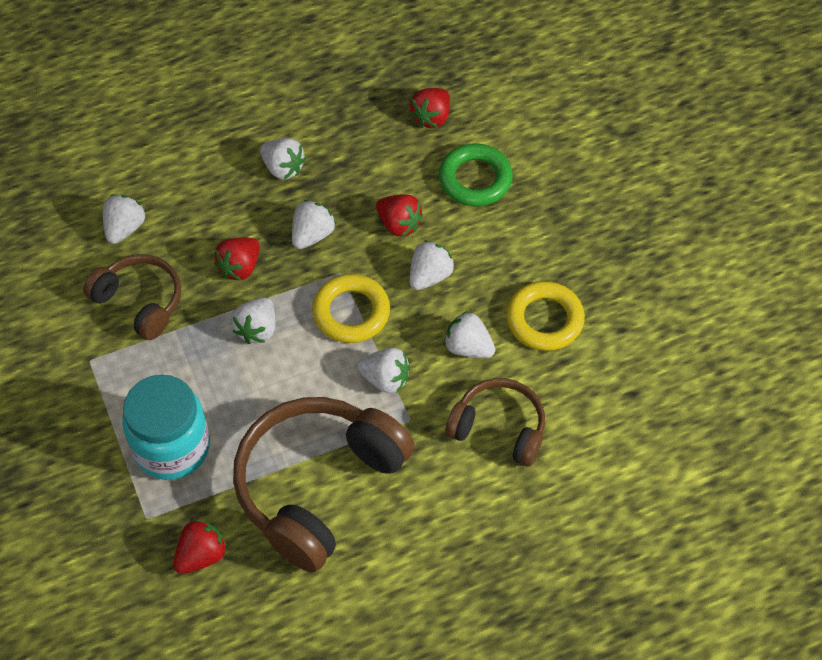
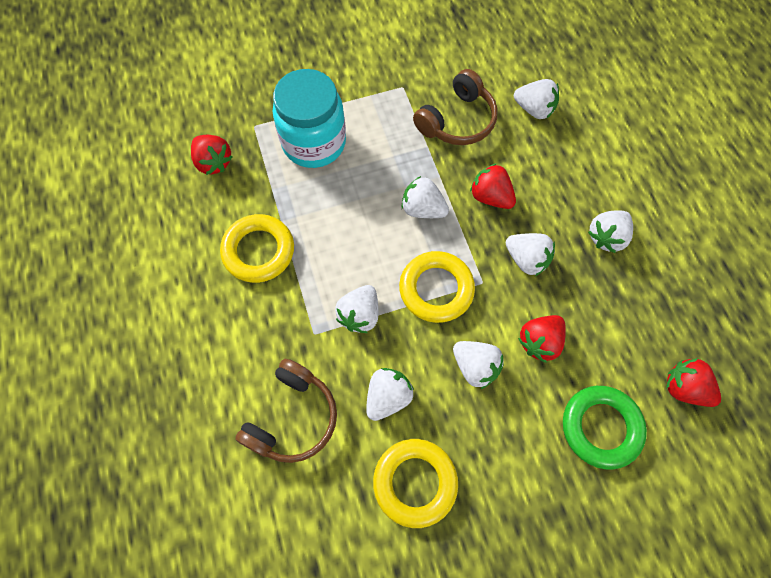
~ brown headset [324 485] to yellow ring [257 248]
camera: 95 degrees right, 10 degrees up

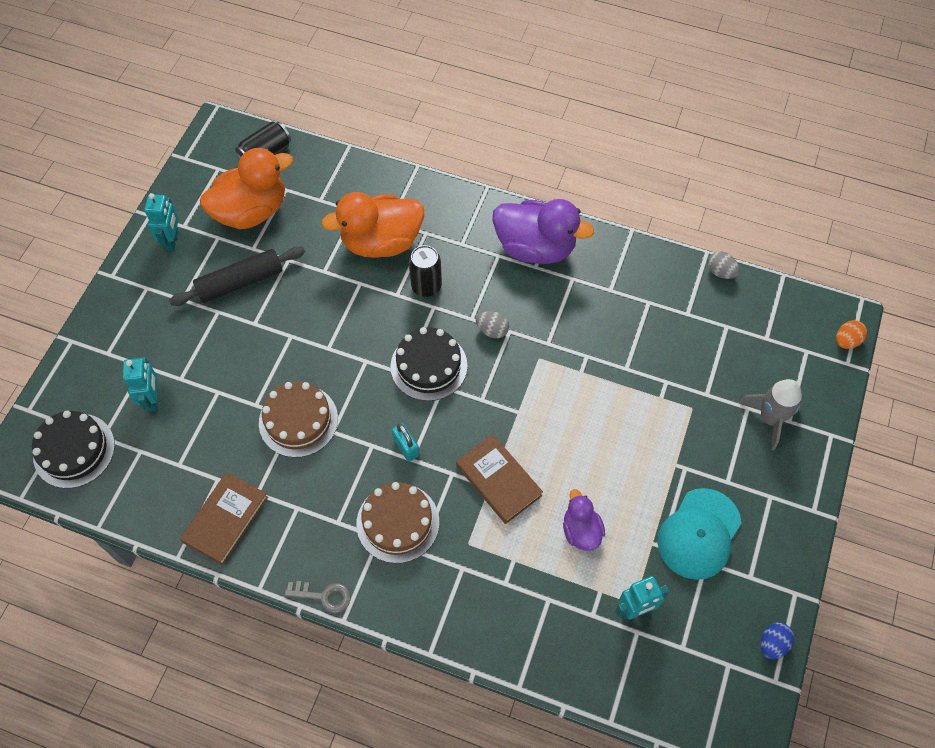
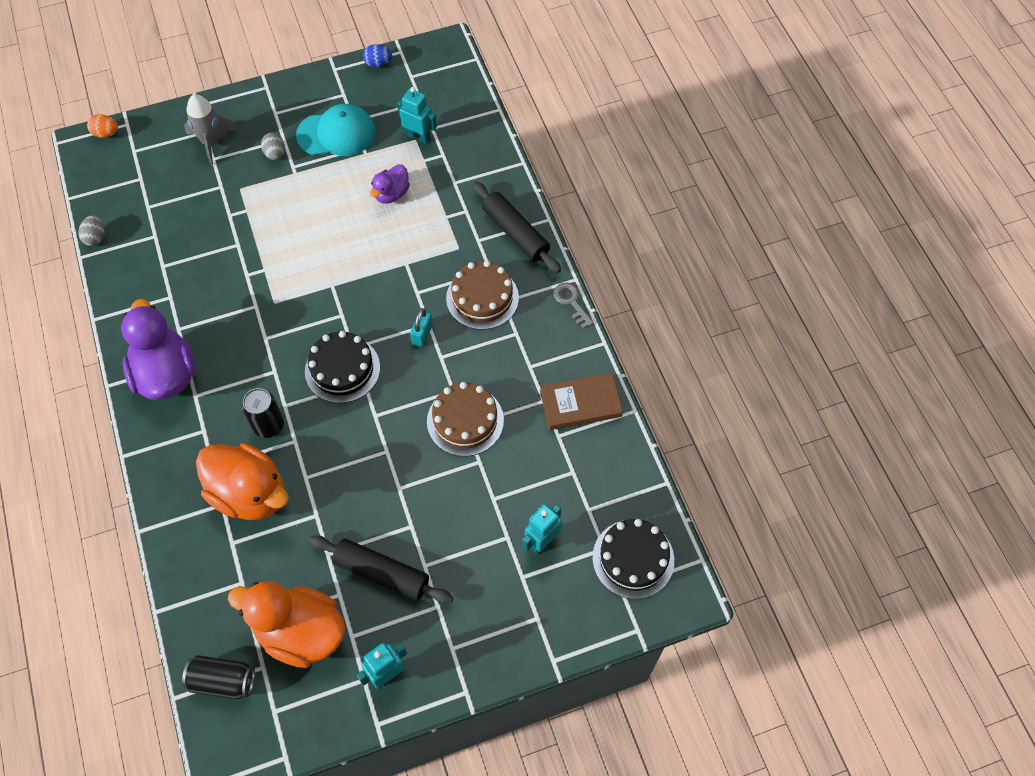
~ grey toy egg [492 324] to [273 146]
- brown hardcover [499 479]
+ ebony dough roller [516 227]
camera: 130 degrees left, 0 degrees up

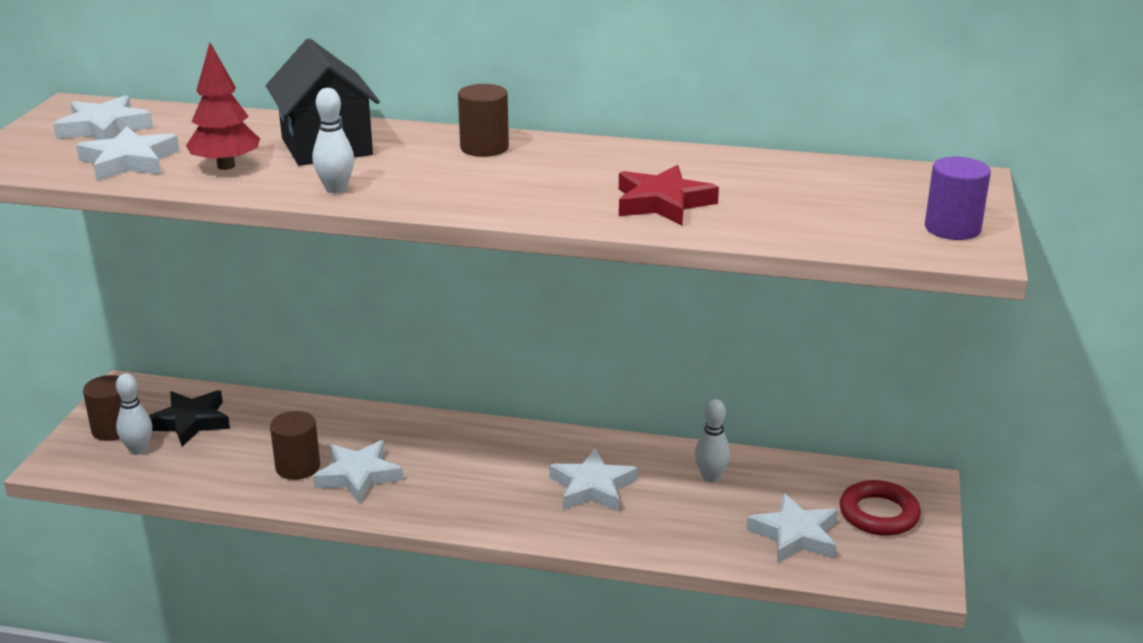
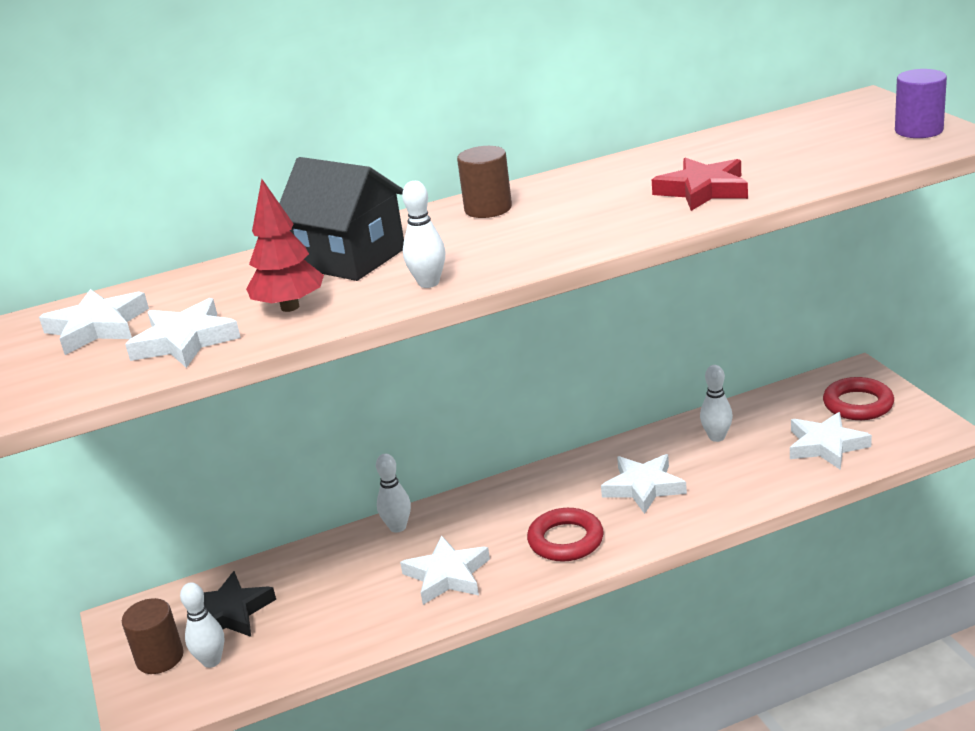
- brown cylinder [295 445]
+ white tenpin [393 493]
+ red ring [565 534]
camera: 30 degrees left, 0 degrees up

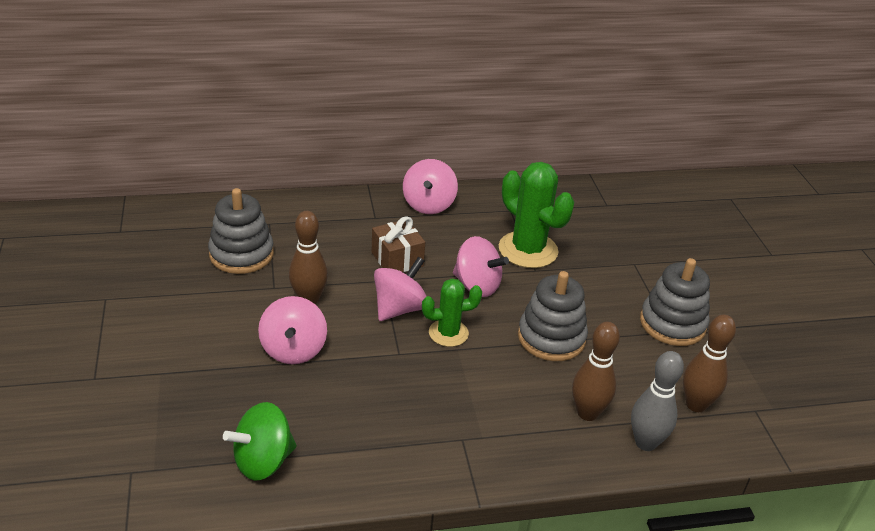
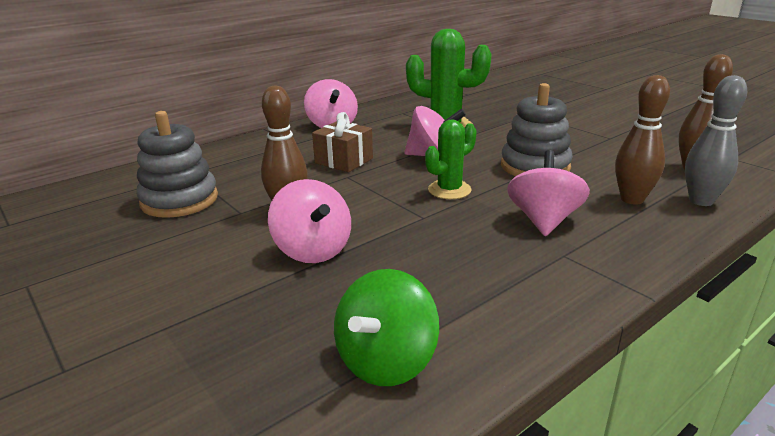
~ rose-pink toy top [400 289] to [548 193]
- grey stacking toy [675 302]
camera: 25 degrees left, 10 degrees down

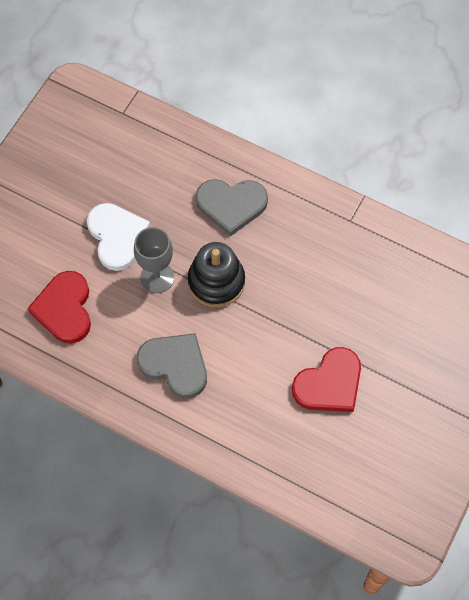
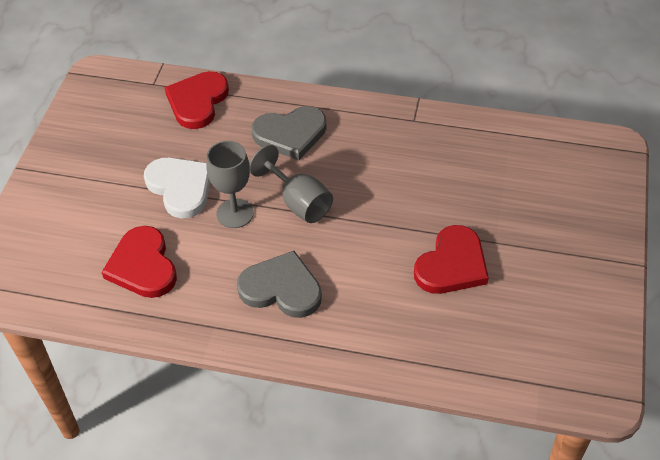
~ ebony stacking toy [216 274] to grey wine glass [291 184]
+ red love heart [196 100]
camera: 15 degrees left, 15 degrees down

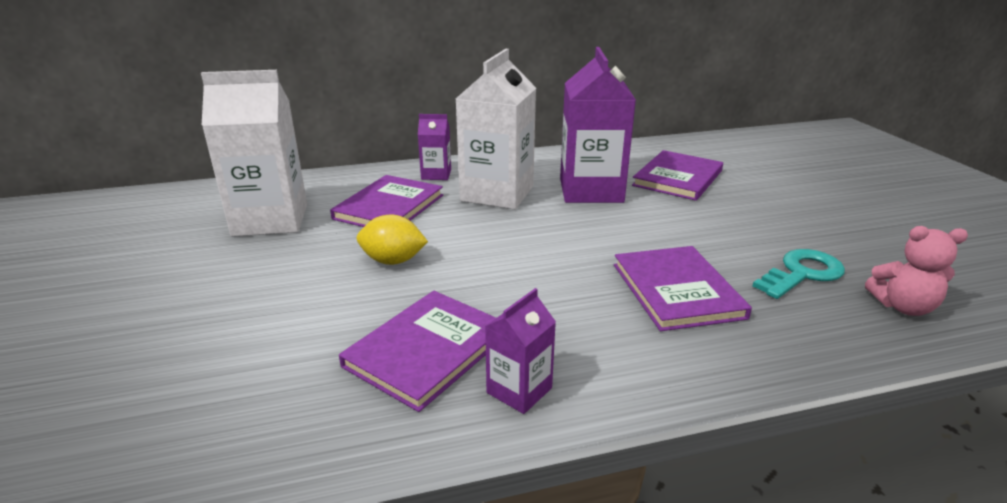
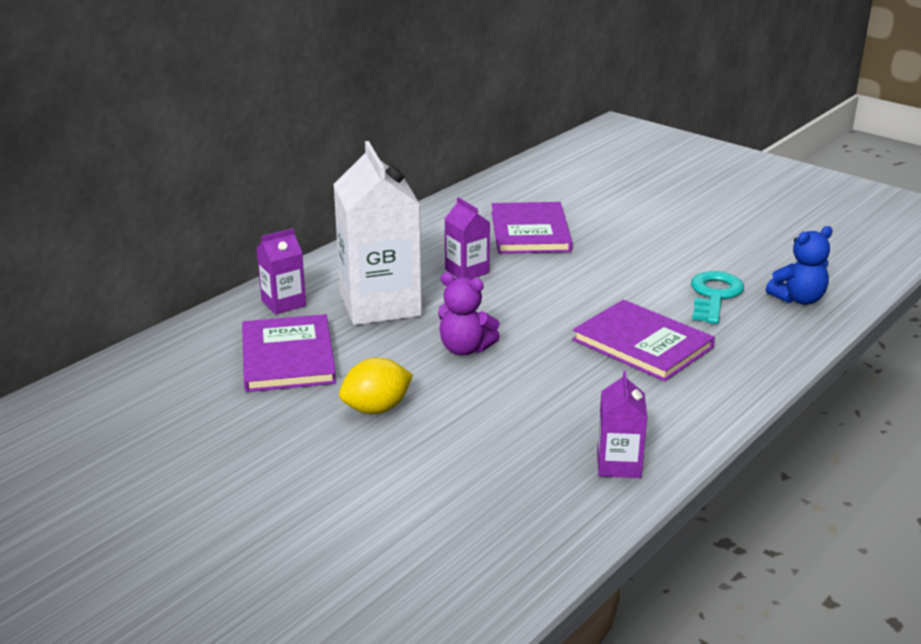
~ purple milk carton [598 125] = [467 238] x0.49
- white milk carton [254 153]
~ rose-pink stuffed bear [916 271] to royal blue stuffed bear [799 265]
- purple hardcover [417 351]
+ purple stuffed bear [469 314]
camera: 35 degrees left, 0 degrees up

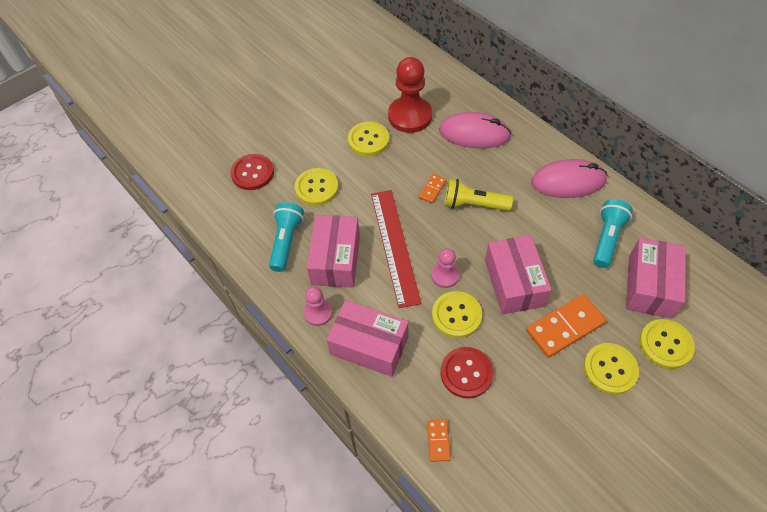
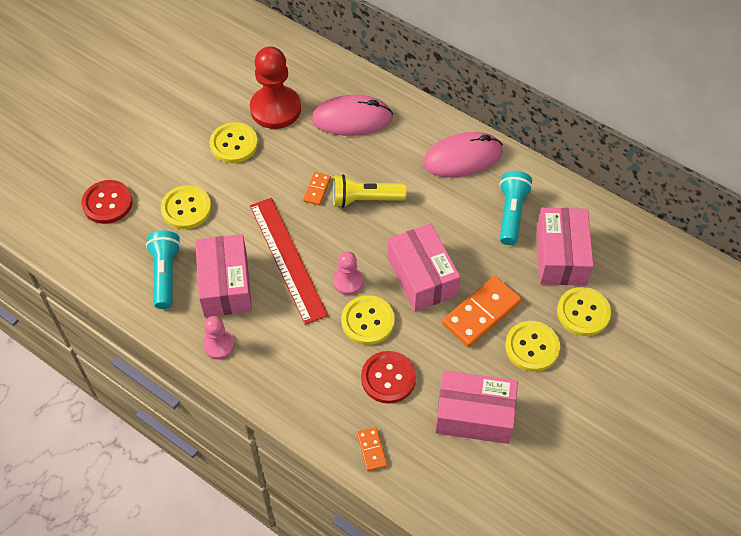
~ rose-pink parcel [368 338] to [476 407]
camera: 15 degrees left, 0 degrees up

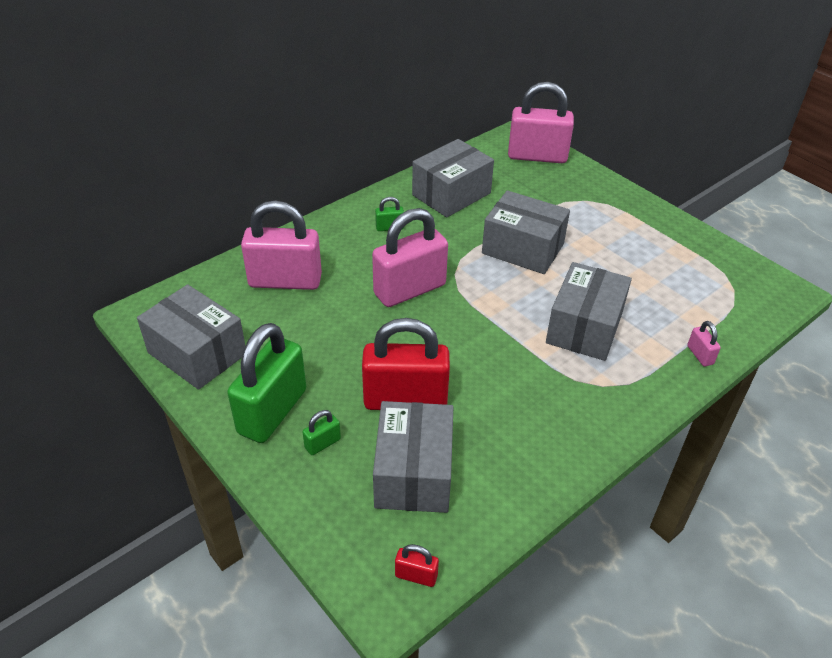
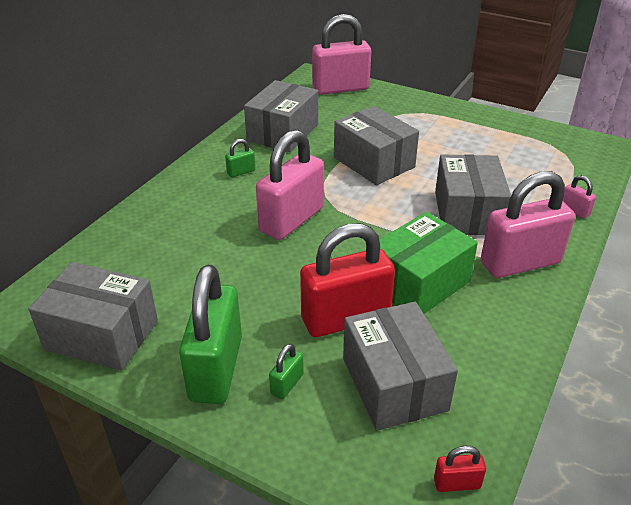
~ grey parcel [526 232] = [376 145] 45 degrees clockwise
~ rose-pink small lock [281 245] to [528 224]
+ emerald parcel [428 263]
camera: 20 degrees left, 5 degrees down

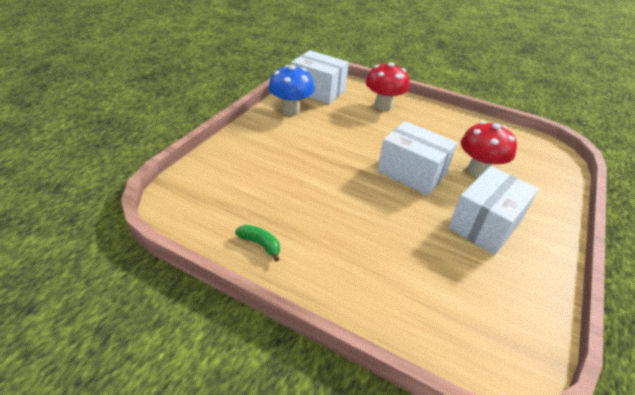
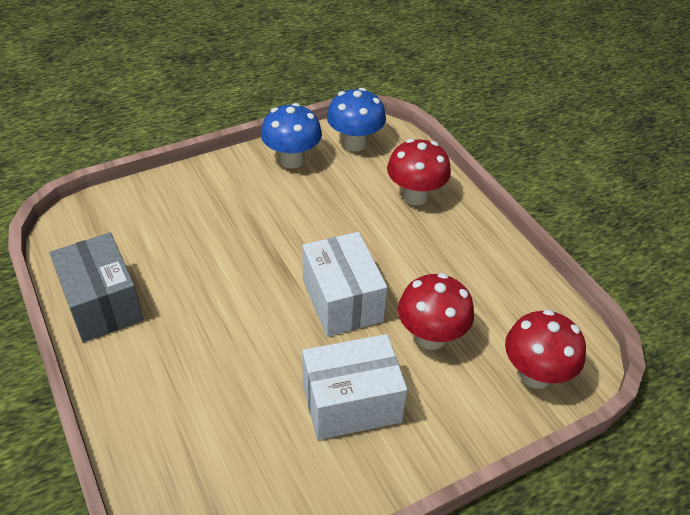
~ white parcel [320 77] to royal blue fungus [356 120]
~ emerald banana [257 243] to grey parcel [96 287]
+ red fungus [545 349]
camera: 35 degrees right, 5 degrees up

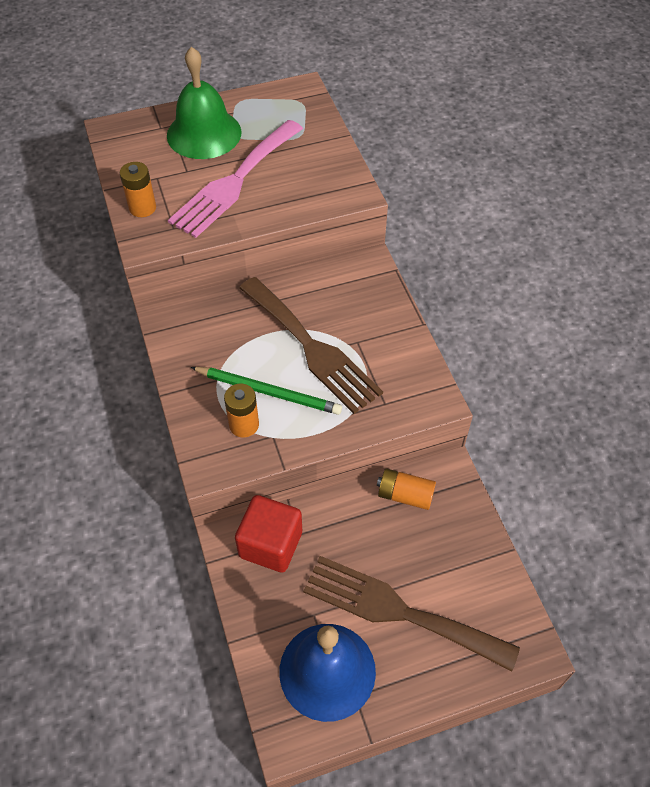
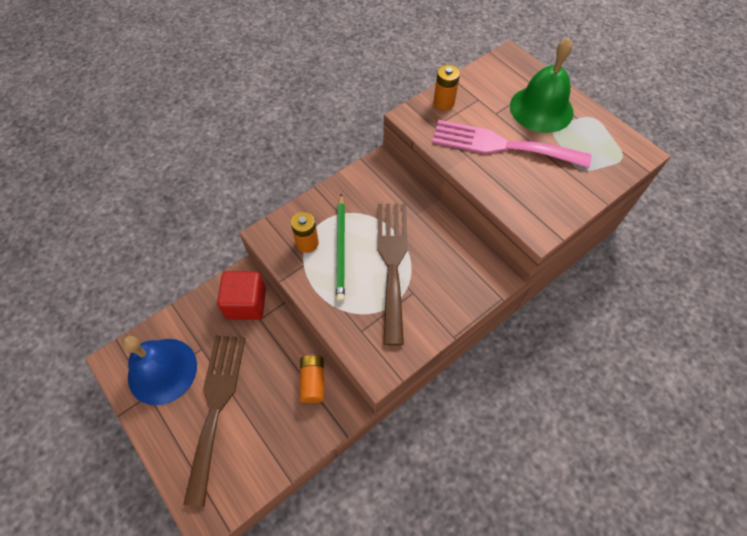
~ brown fork [311 345] = [392 274] 150 degrees clockwise
camera: 70 degrees right, 5 degrees up

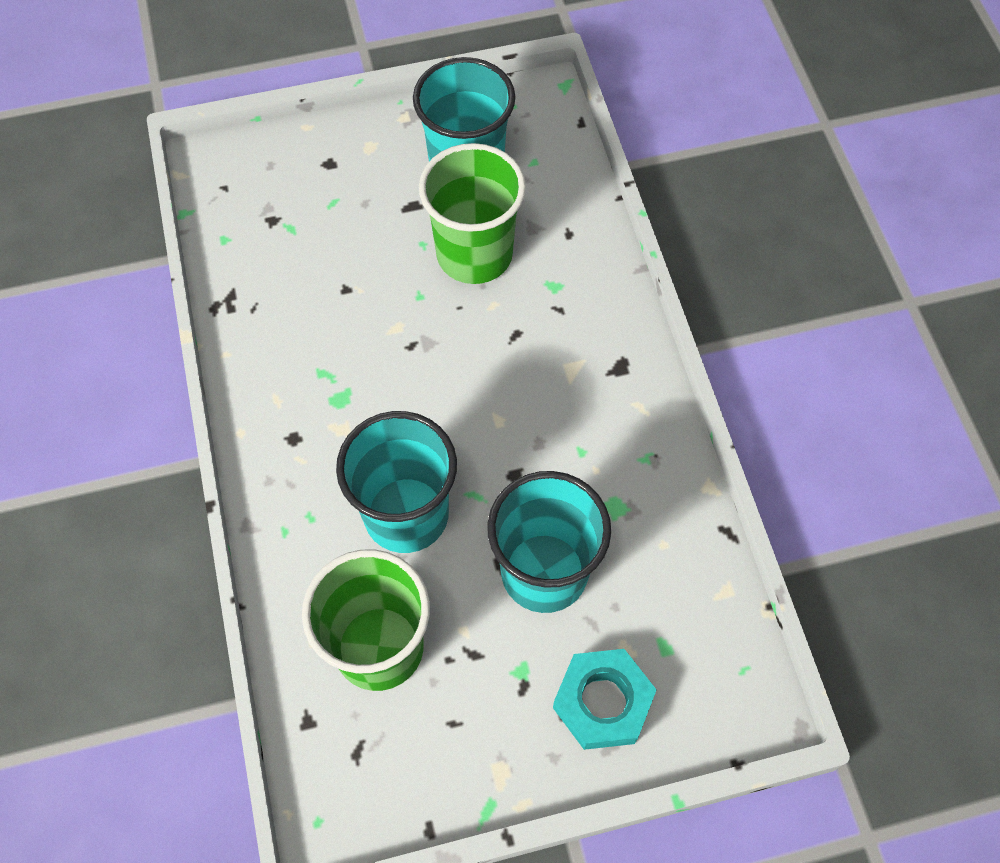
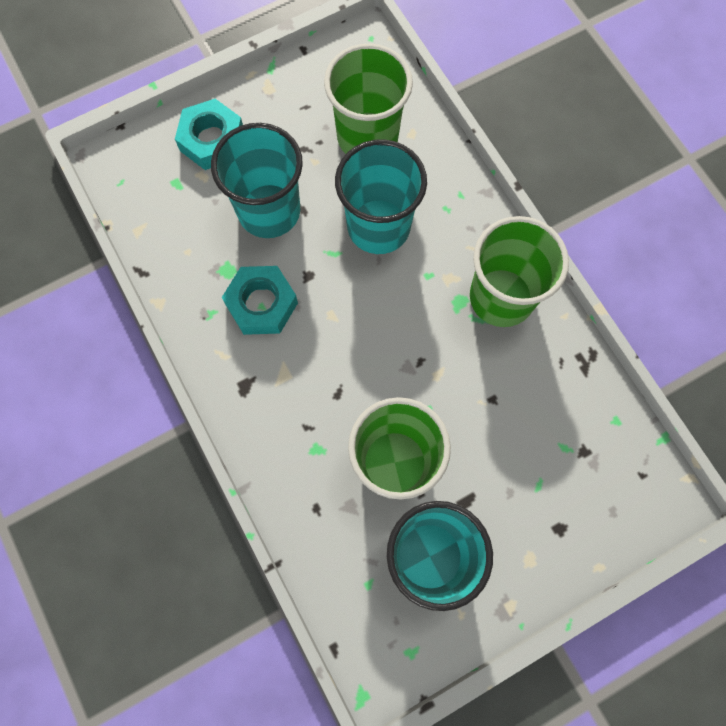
+ emerald tumbler [519 271]
+ aqua hexagon nut [260 300]
camera: 165 degrees right, 10 degrees up

